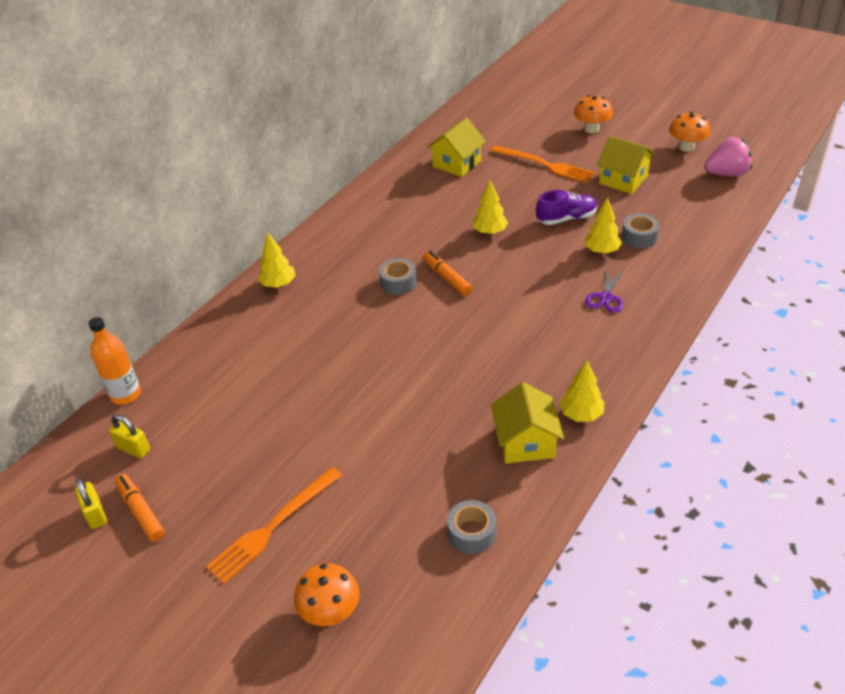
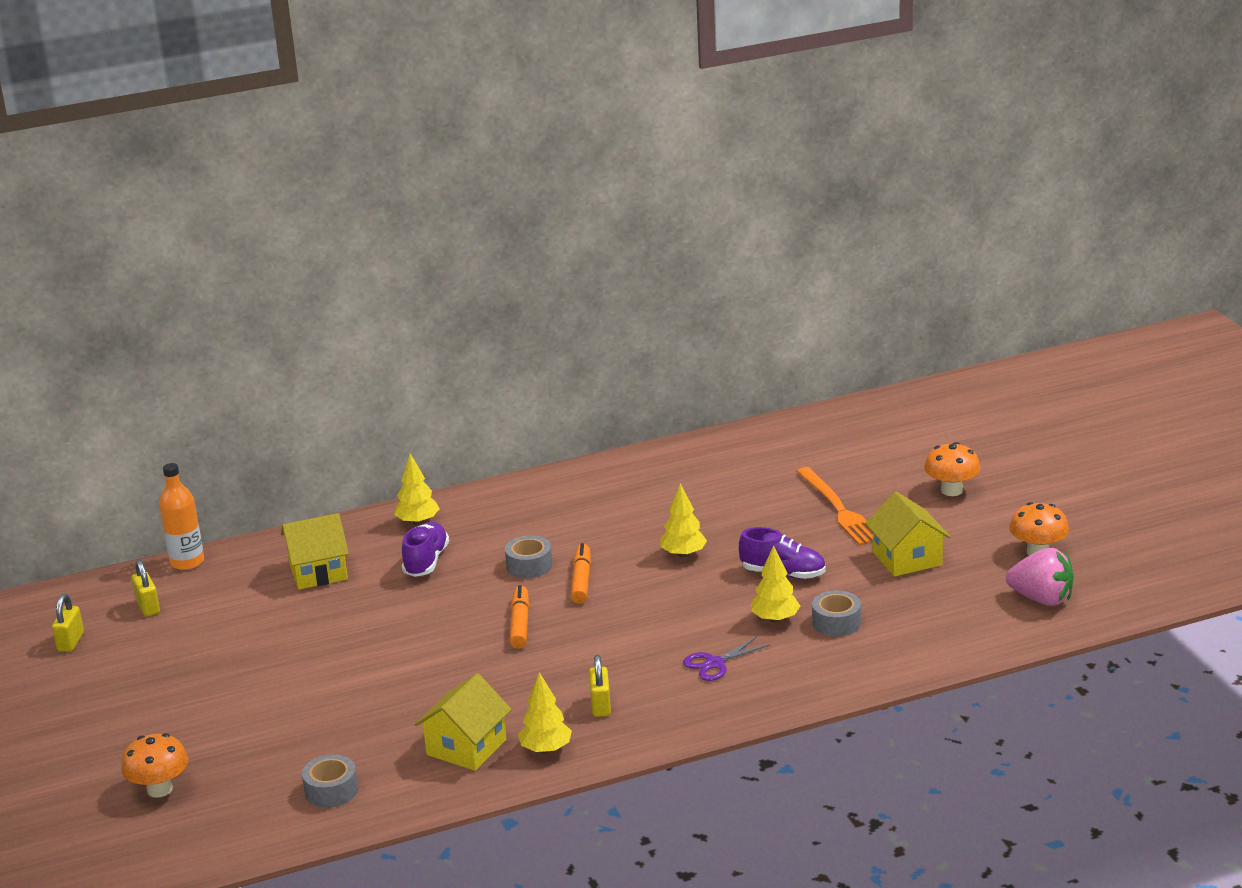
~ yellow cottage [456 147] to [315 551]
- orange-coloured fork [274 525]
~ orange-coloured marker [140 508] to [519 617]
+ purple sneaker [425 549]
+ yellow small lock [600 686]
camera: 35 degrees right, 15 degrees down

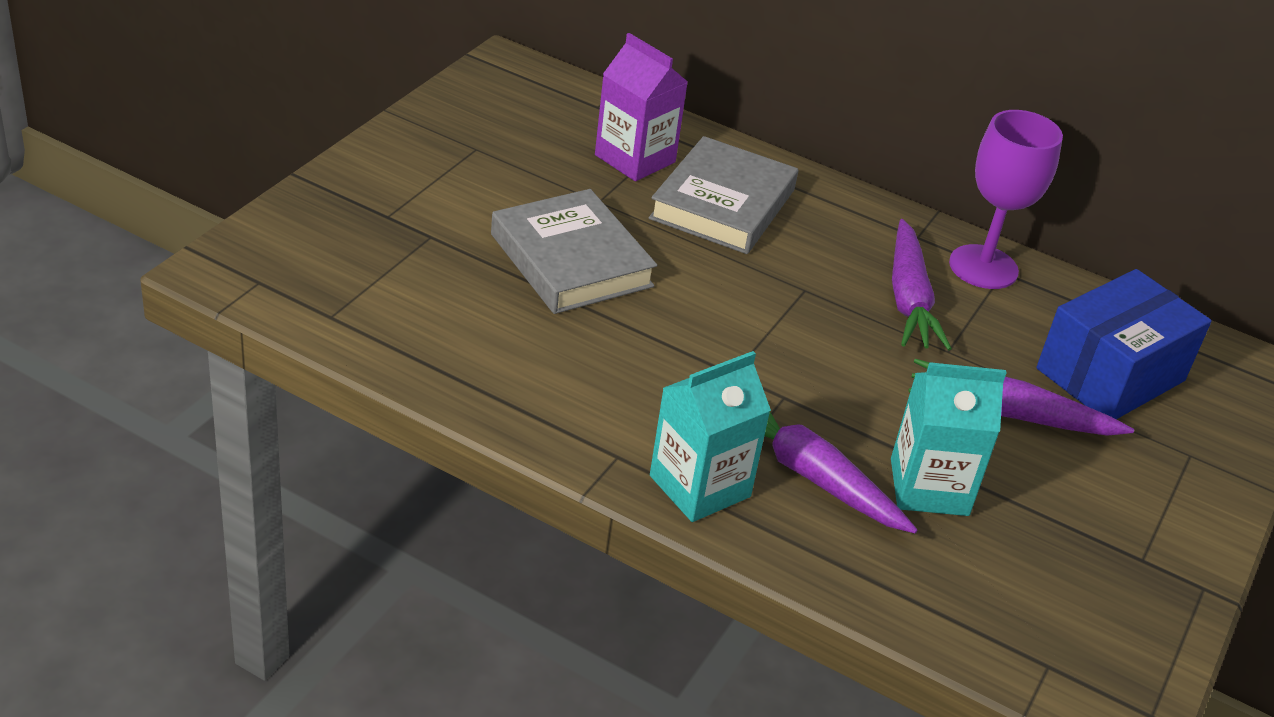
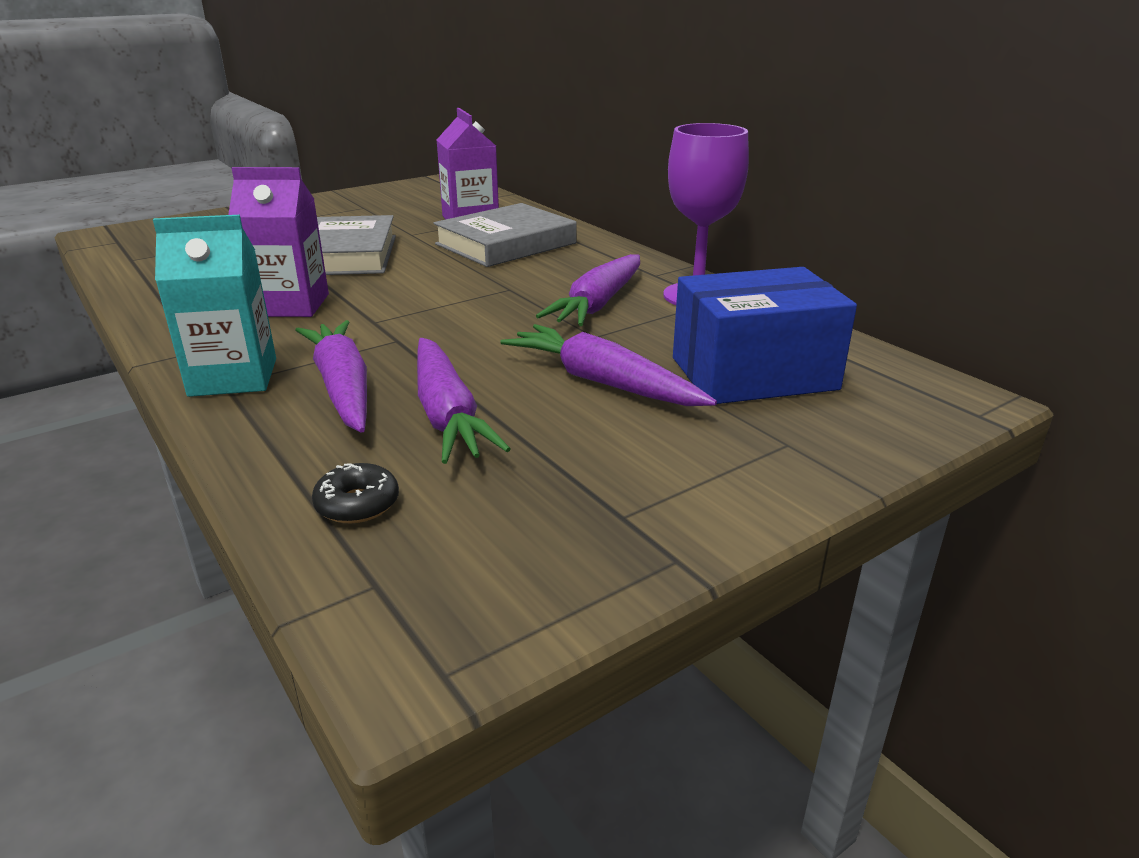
~ aqua milk carton [948 439] to purple root vegetable [463 401]
+ purple milk carton [278 242]
+ ebony glazed donut [355 493]
camera: 30 degrees right, 10 degrees down

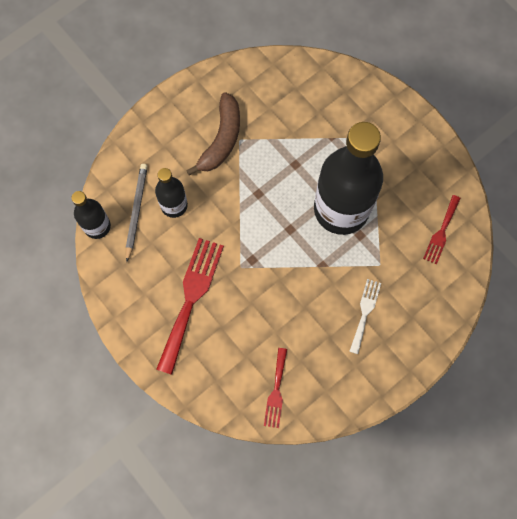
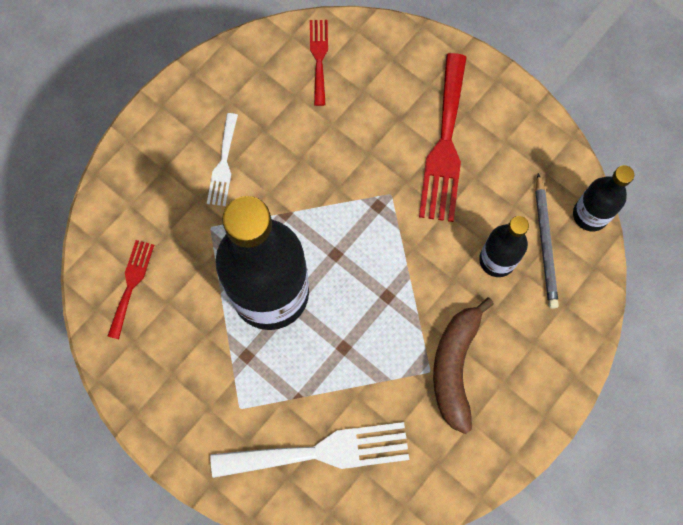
+ white fork [309 450]
camera: 170 degrees right, 0 degrees up

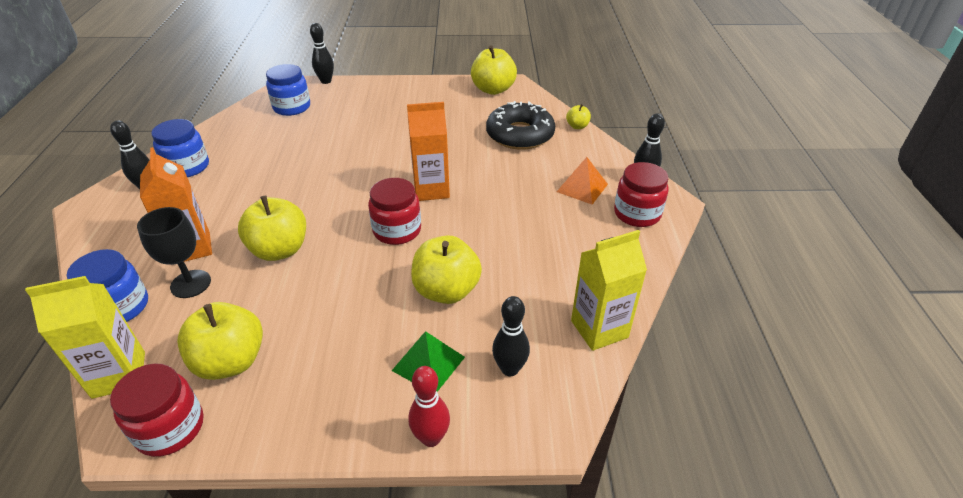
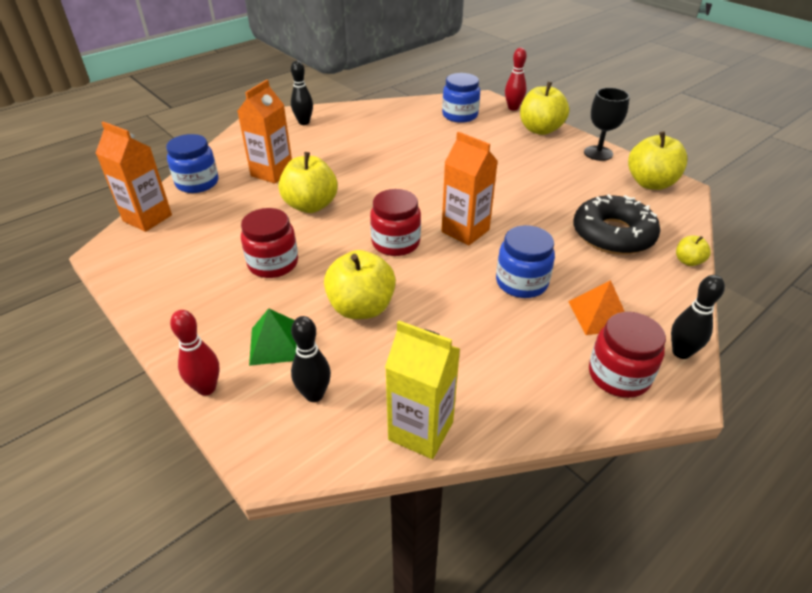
~ ebony tenpin [322 53] to red tenpin [516 79]
~ royal blue jar [180 148] to [525 261]
~ ebony wine glass [174 252] to [607 124]
~ yellow milk carton [85 337] to orange-coloured milk carton [134 176]
~ yellow toy apple [220 341] to [544 108]
~ red jar [157 410] to [269 243]
camera: 50 degrees right, 0 degrees up

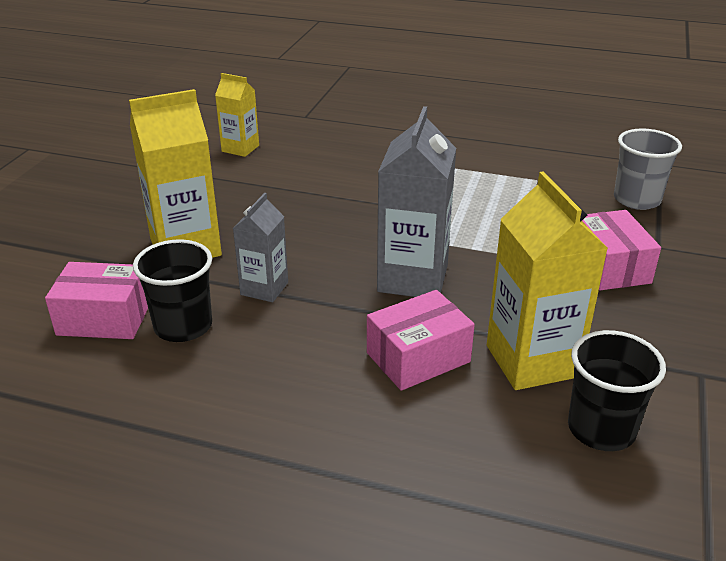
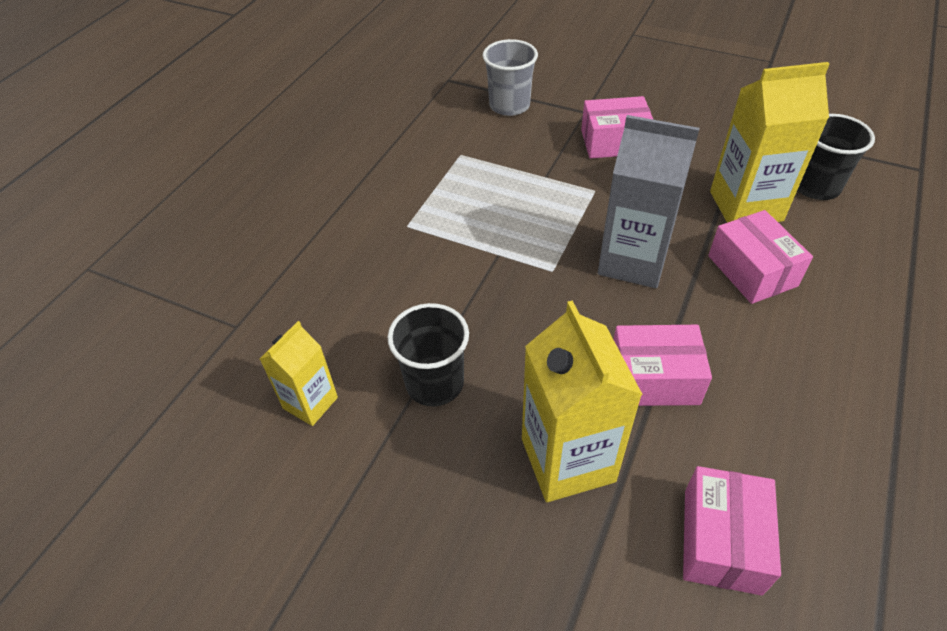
~ grey milk carton [260 247] to rose-pink parcel [662 365]
~ ebony tumbler [172 290] to [428 354]
camera: 80 degrees left, 15 degrees up

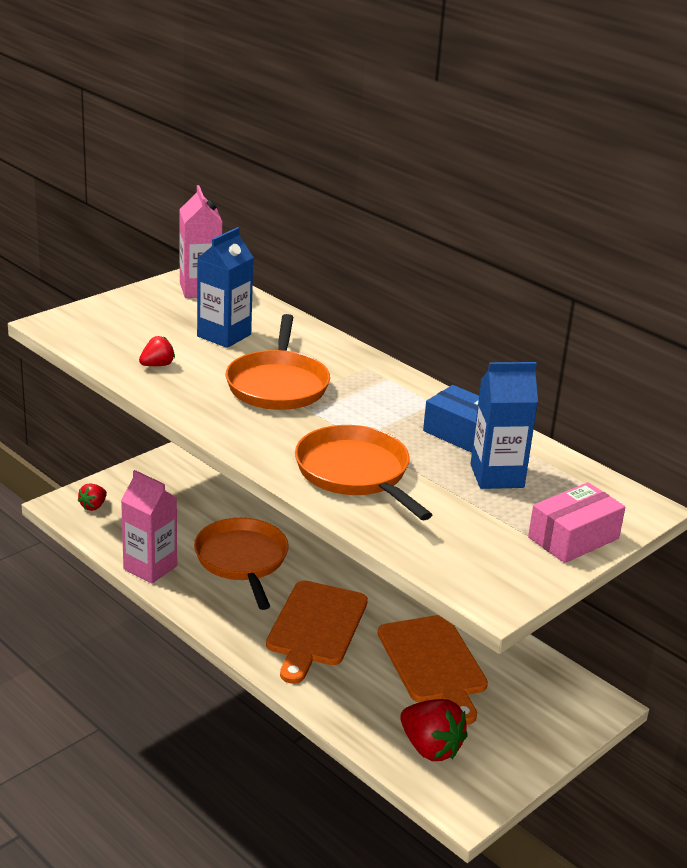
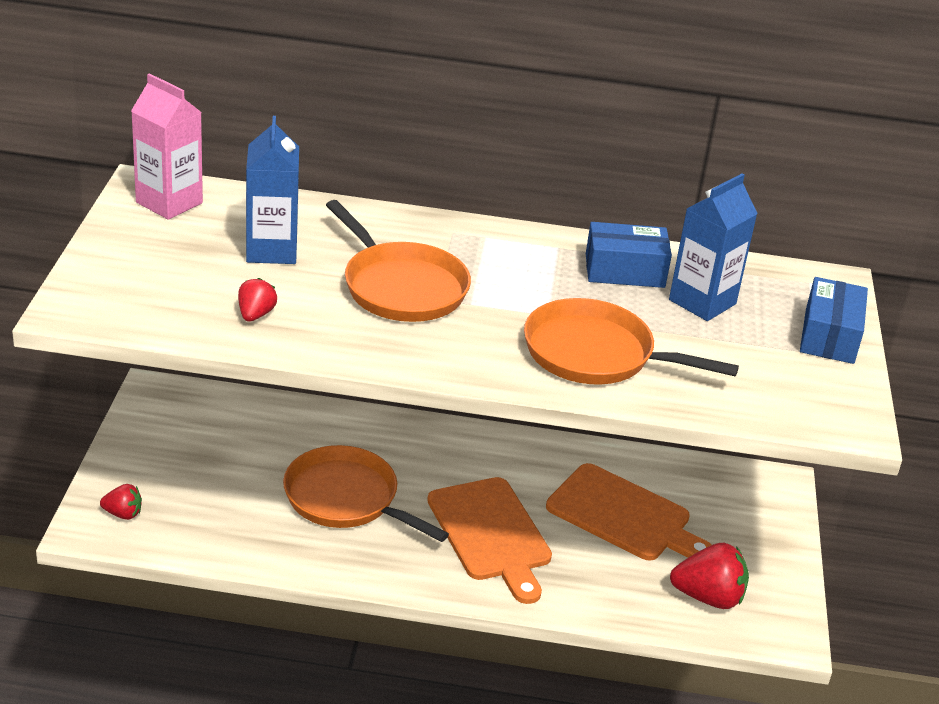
- rose-pink milk carton [149 527]
~ rose-pink parcel [576 522] to royal blue parcel [834 320]
~ red strawberry [92 497] = [121 502] 75 degrees counterclockwise
camera: 40 degrees left, 5 degrees up

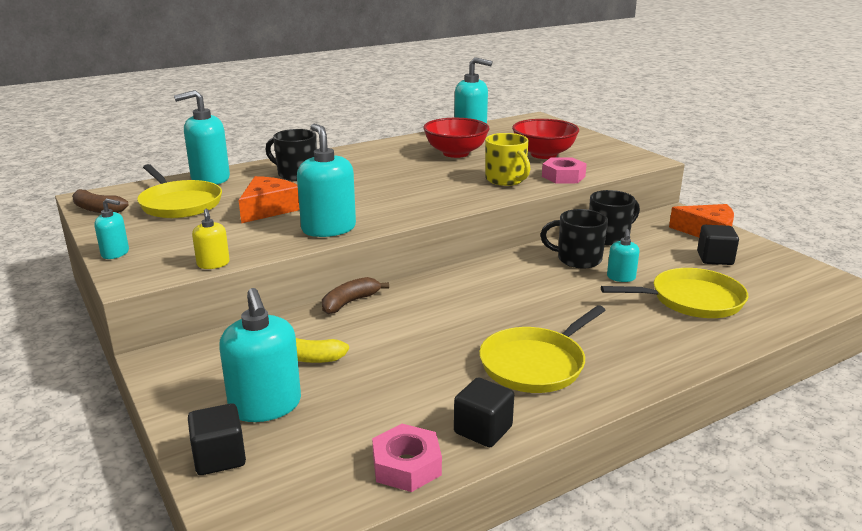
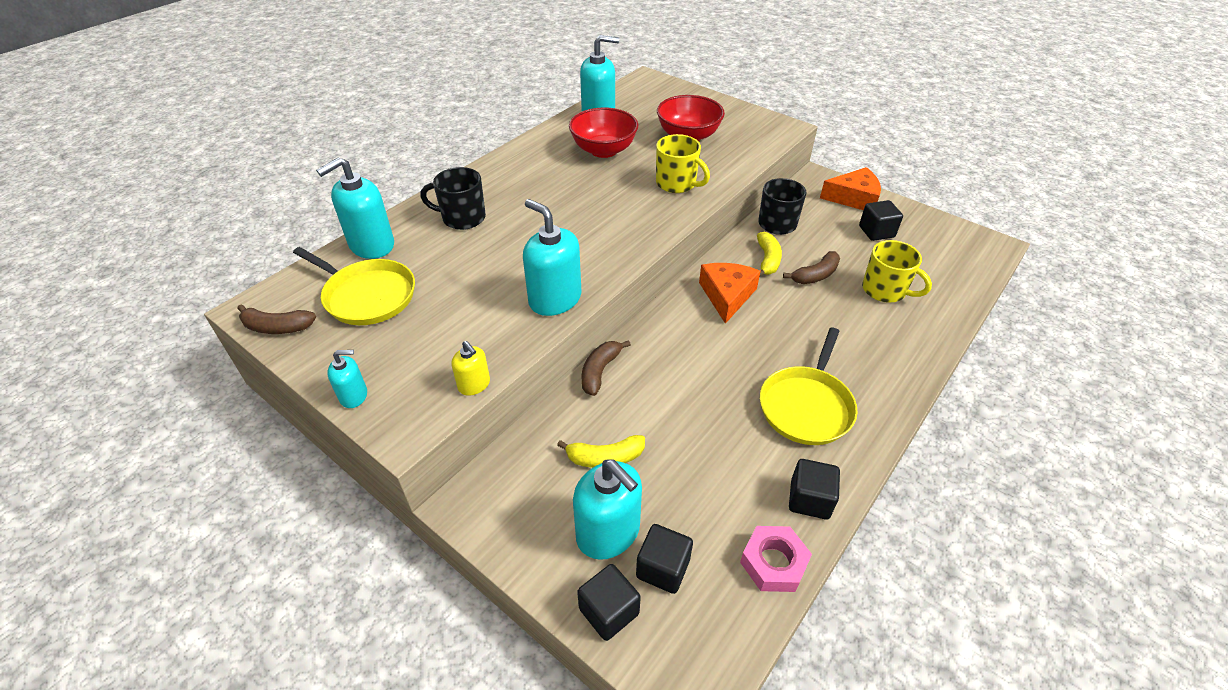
- rose-pink hexagon nut [564 170]
~ orange-coloured piece of cheese [269 199] to [730 293]
~ ebony mug [574 238] to yellow banana [769 254]
~ aqua pump bottle [623 255] to brown banana [811 267]
~ yellow frying pan [674 293] to yellow mug [897 271]
+ ebony cube [664 559]
camera: 20 degrees left, 20 degrees up

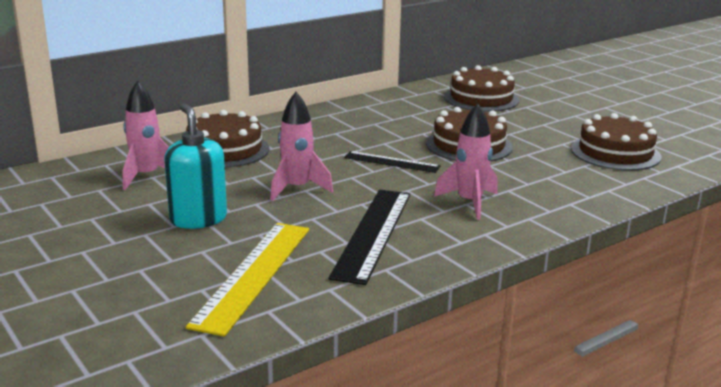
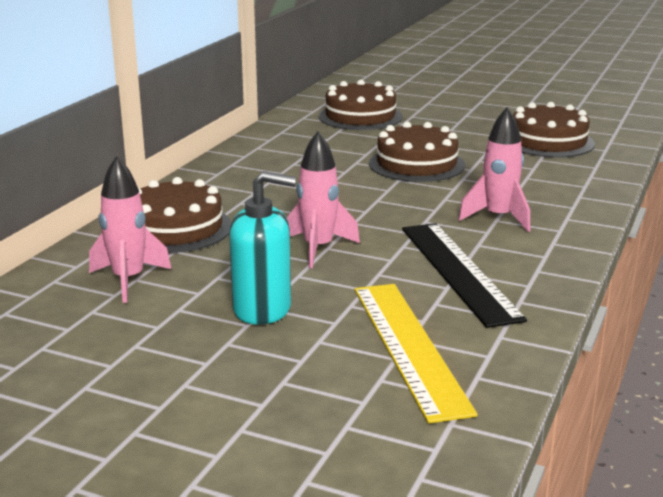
~ aqua pump bottle [195 166] = [262 248] 150 degrees clockwise
- ebony measuring stick [392 162]
camera: 30 degrees left, 0 degrees up

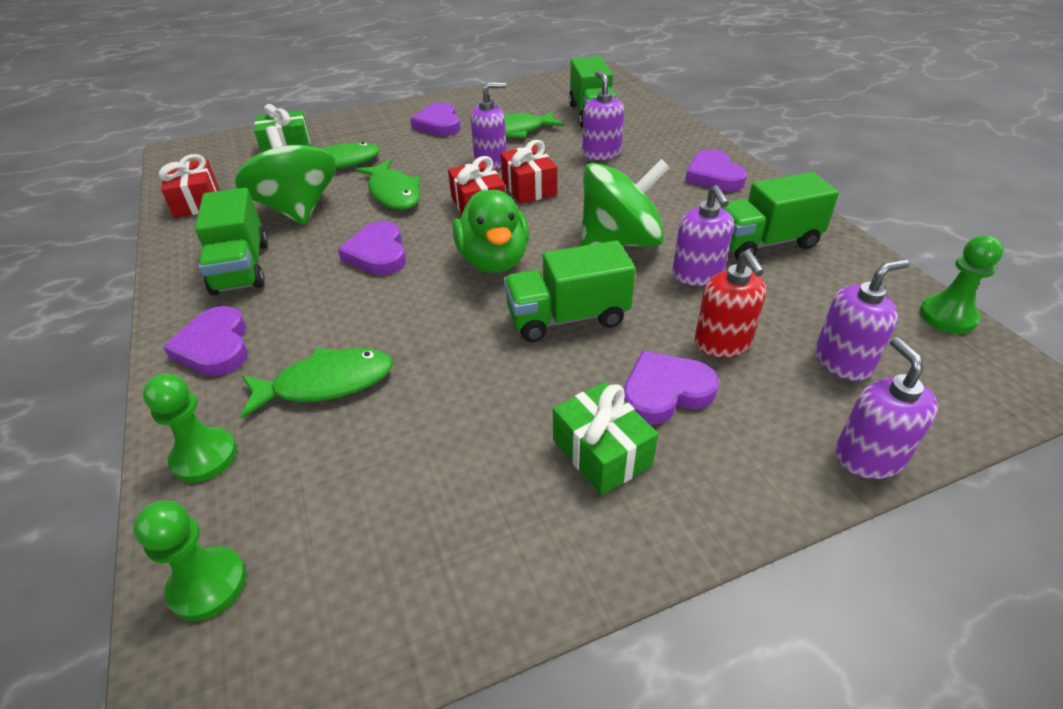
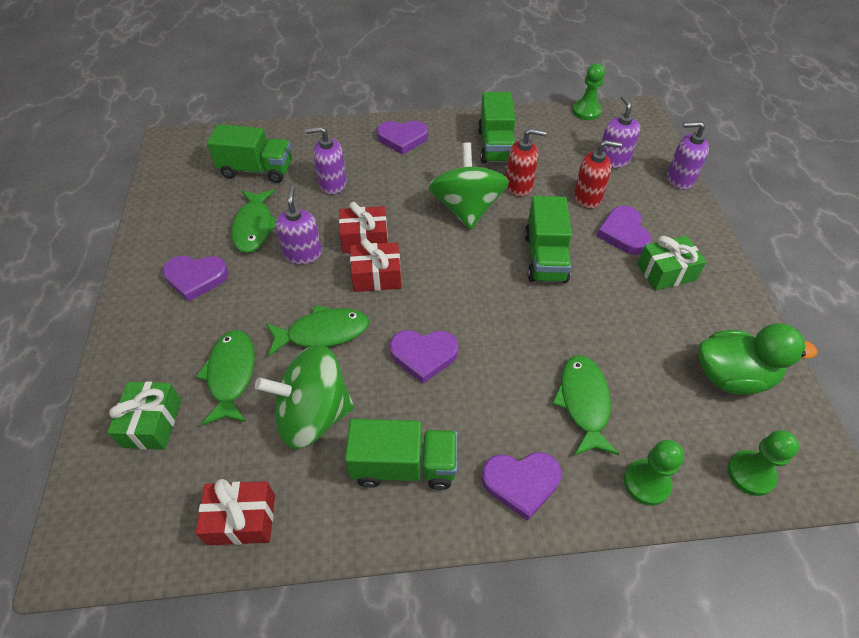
~ purple pump bottle [703 235] to red pump bottle [526 162]
~ emerald rubber duck [491 231] to [757 359]
camera: 75 degrees left, 10 degrees up

